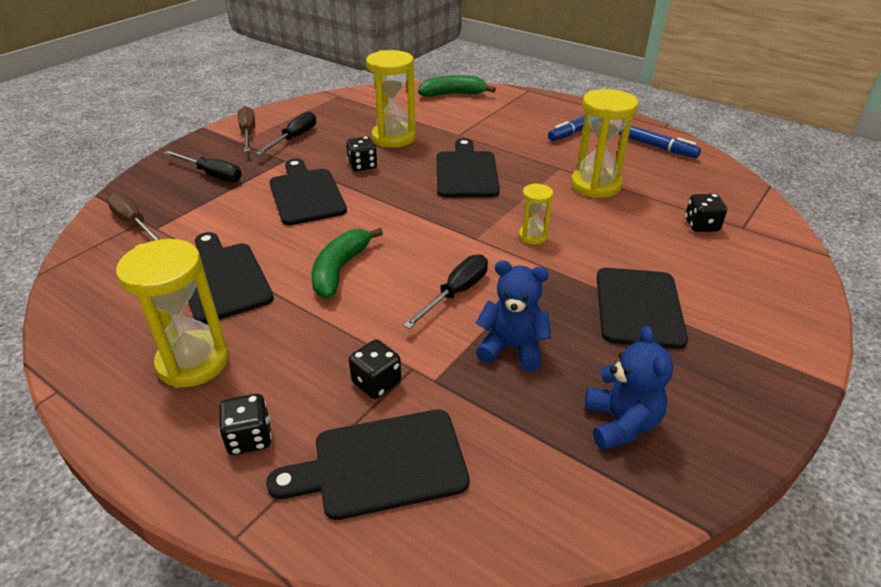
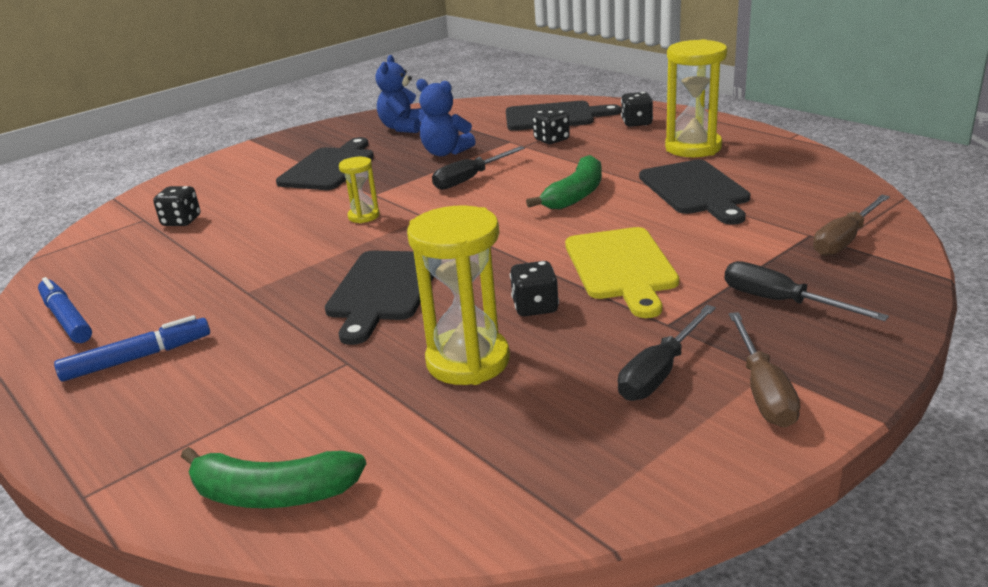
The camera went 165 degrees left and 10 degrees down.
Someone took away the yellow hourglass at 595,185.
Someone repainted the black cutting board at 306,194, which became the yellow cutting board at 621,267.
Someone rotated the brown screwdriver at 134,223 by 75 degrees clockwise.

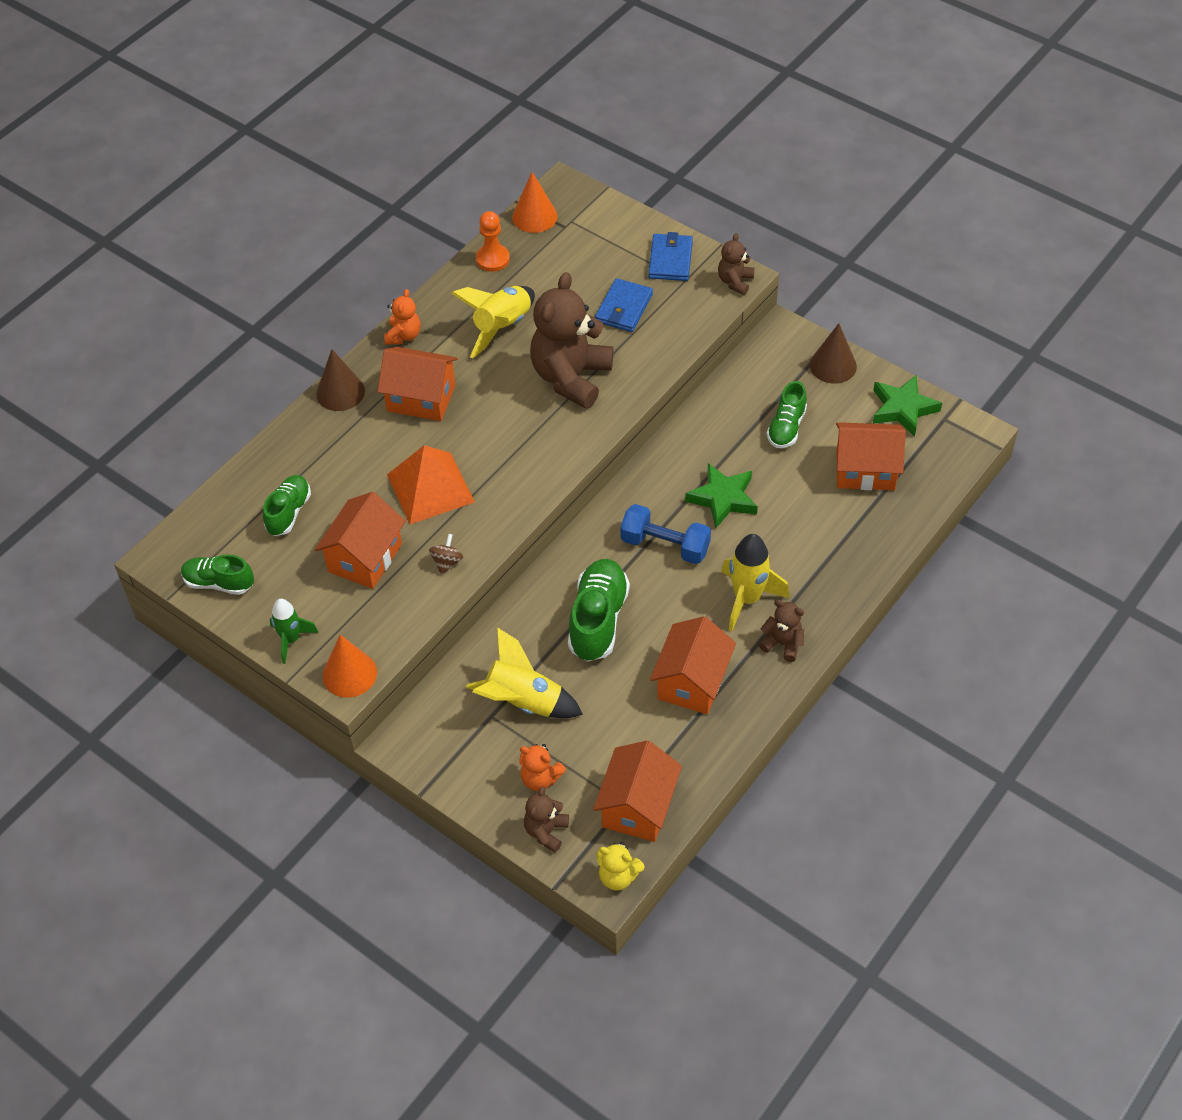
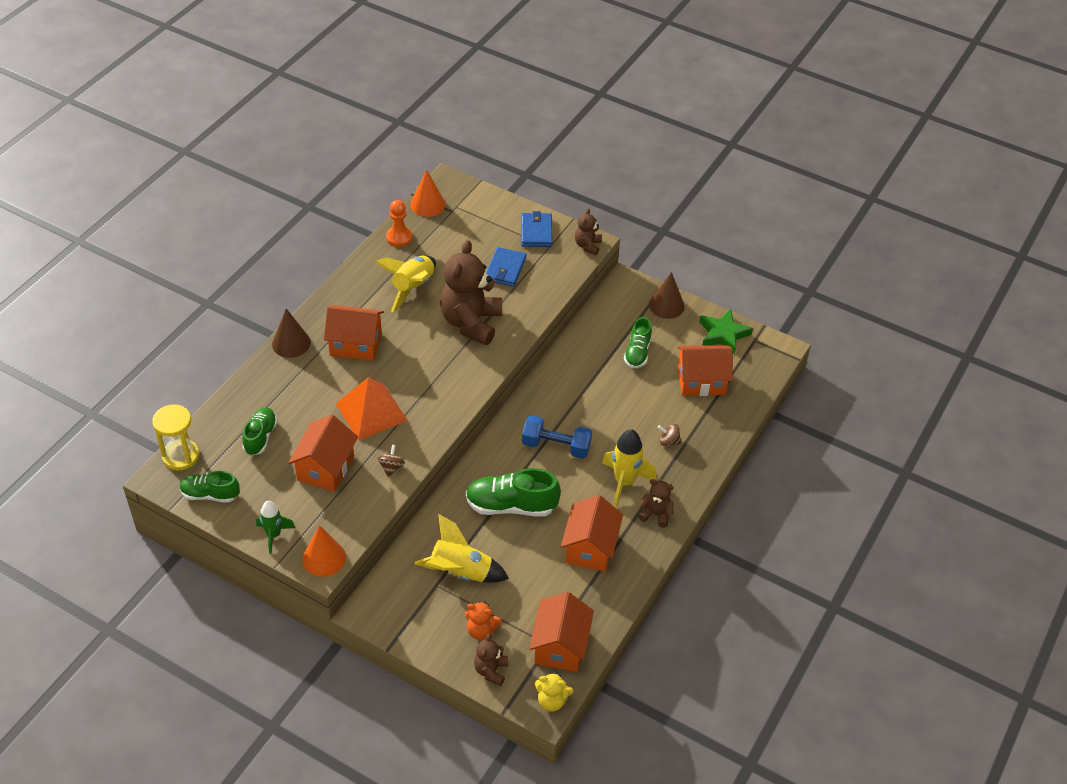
The camera went 10 degrees left and 5 degrees down.
Someone took away the orange teddy bear at 403,335.
Someone took away the green star at 723,499.
Someone rotated the green shoe at 598,620 by 90 degrees counterclockwise.
Someone put down the yellow hourglass at 181,456.
Someone put down the brown spinning top at 668,441.

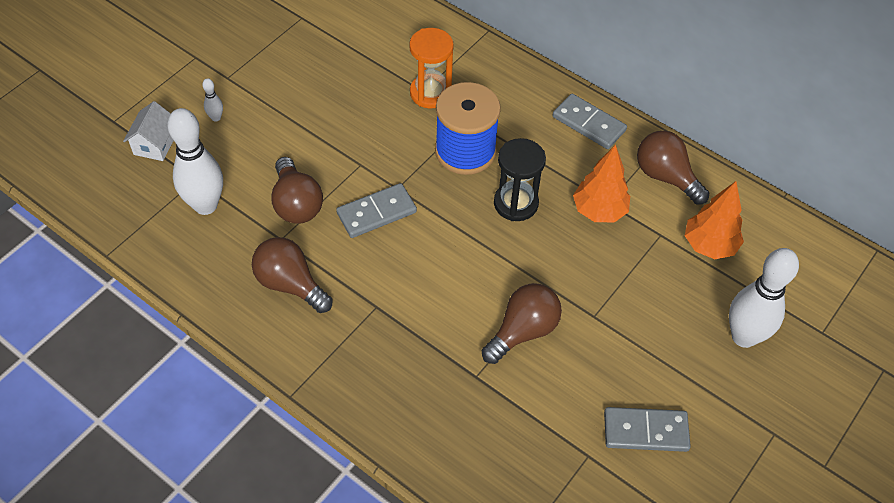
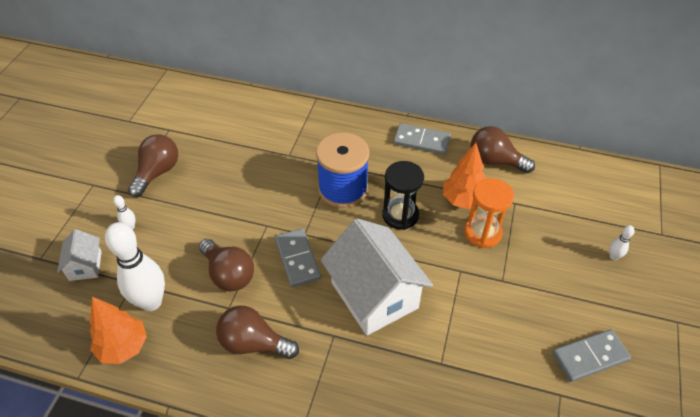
The camera went 20 degrees left and 5 degrees down.
Someone carried the orange hourglass from 430,93 to 482,233.
Someone carried the orange tree from 709,245 to 123,347.
Someone rotated the grey domino at 376,213 by 60 degrees counterclockwise.
Someone scaled the white bowling pin at 744,336 by 0.42.
Someone carried the brown light bulb from 523,331 to 157,172.
Someone put down the white house at 374,295.

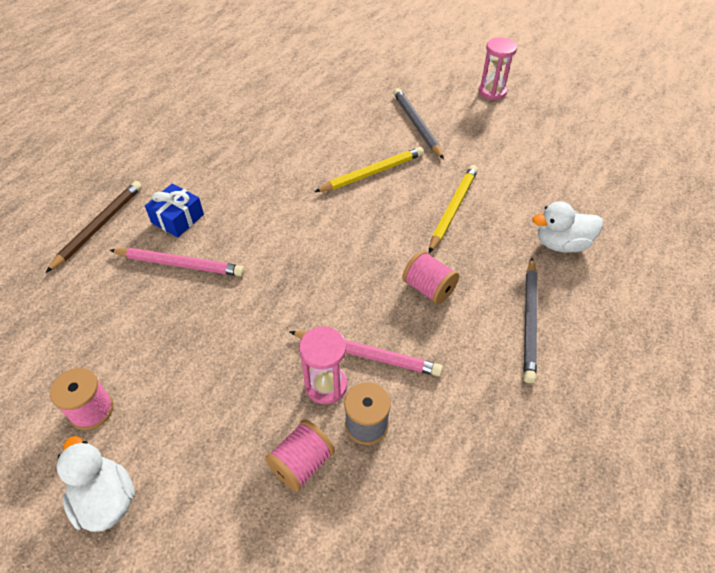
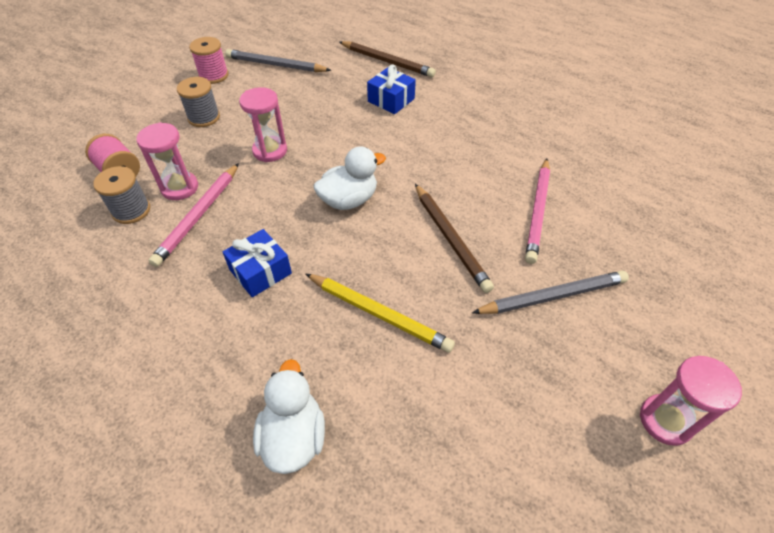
The camera went 95 degrees right and 0 degrees up.
Someone repainted the yellow pencil at 372,173, which became the brown pencil at 450,239.
Someone carried the pink pencil from 180,264 to 537,212.
Someone swapped the pink spool at 428,288 for the blue gift at 260,271.
Someone carried the grey pencil from 529,321 to 275,65.
Someone carried the white duck from 106,499 to 349,200.
Someone put down the grey spool at 204,117.
Someone put down the pink hourglass at 270,151.

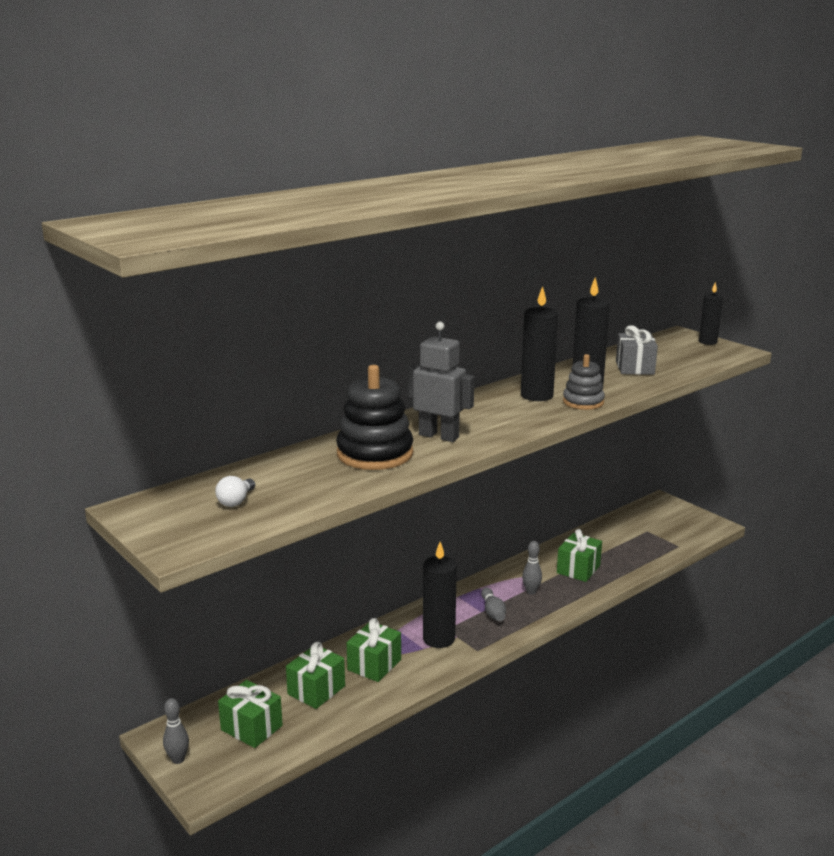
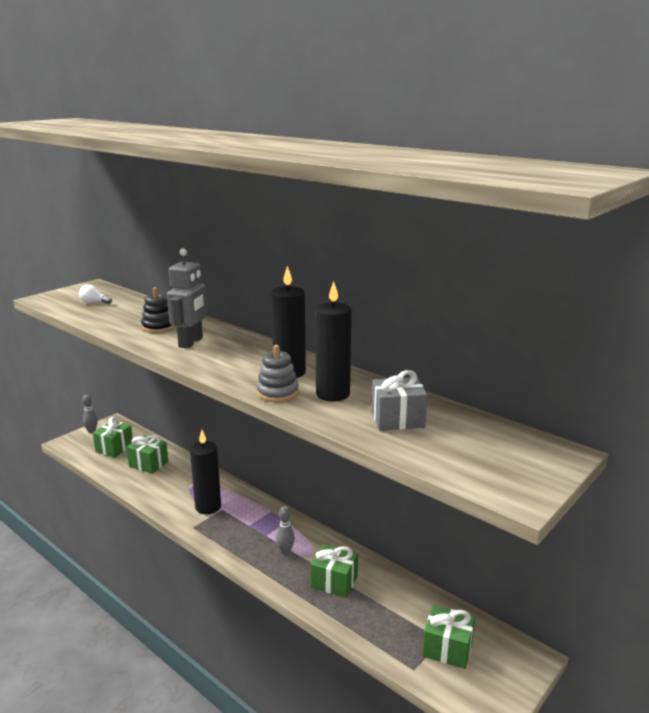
The camera went 80 degrees right and 0 degrees up.
Someone took away the black candle at 707,342.
Someone scaled the black stacking toy at 375,454 by 0.60.
Someone took away the grey bowling pin at 493,612.
Someone carried the green gift from 374,665 to 447,649.

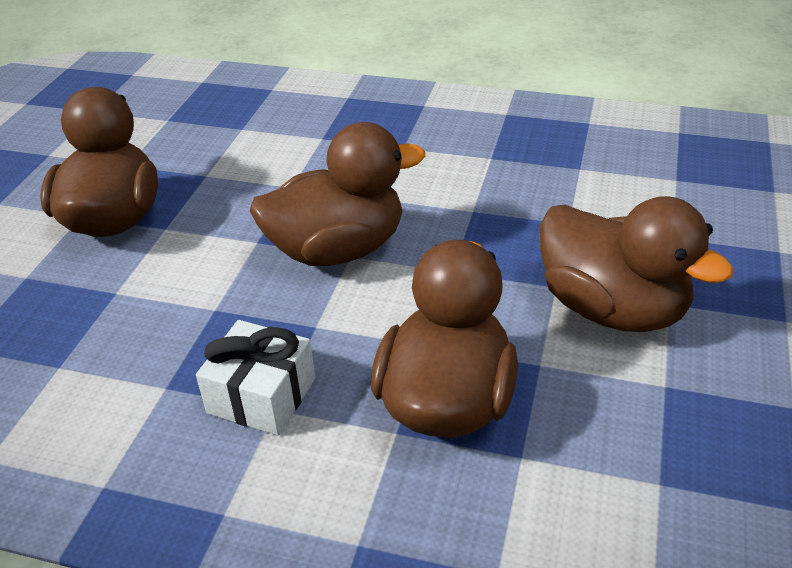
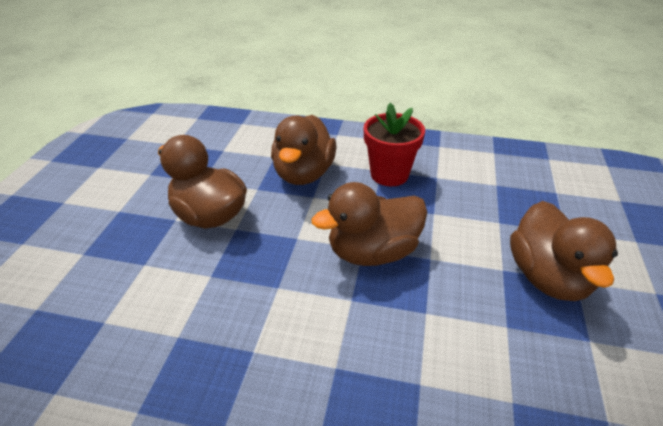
The camera went 175 degrees right and 0 degrees up.
Someone swapped the white gift at 262,395 for the red flower pot at 389,174.

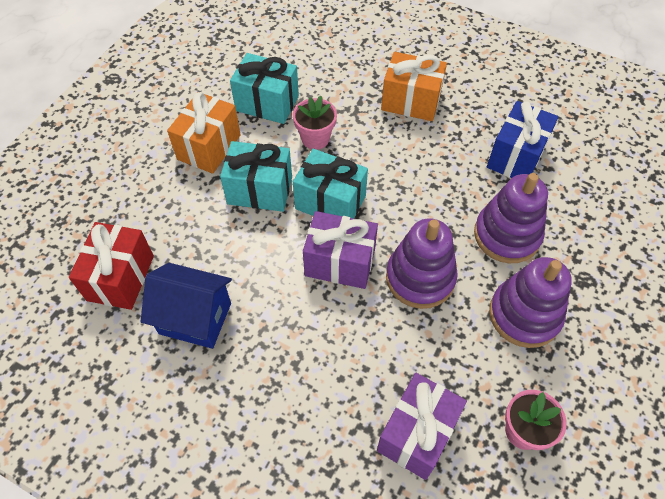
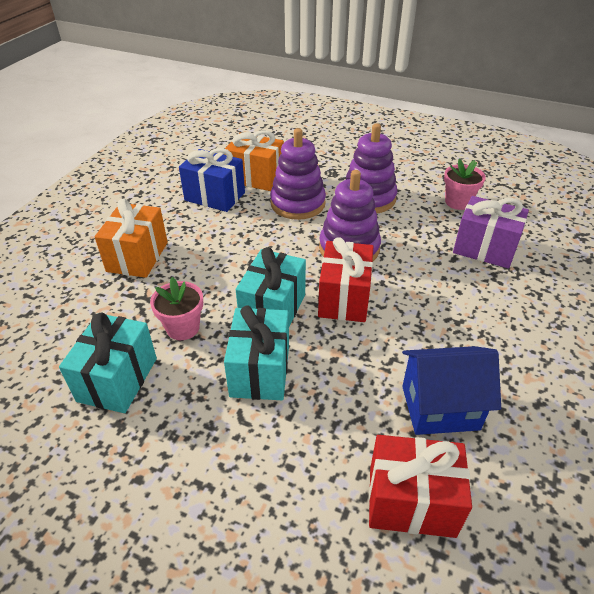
The camera went 95 degrees left and 15 degrees down.
Someone carried the orange gift from 209,147 to 256,178.
Someone repainted the purple gift at 340,262, which became the red gift at 344,298.
Someone rotated the blue house at 195,318 by 75 degrees clockwise.

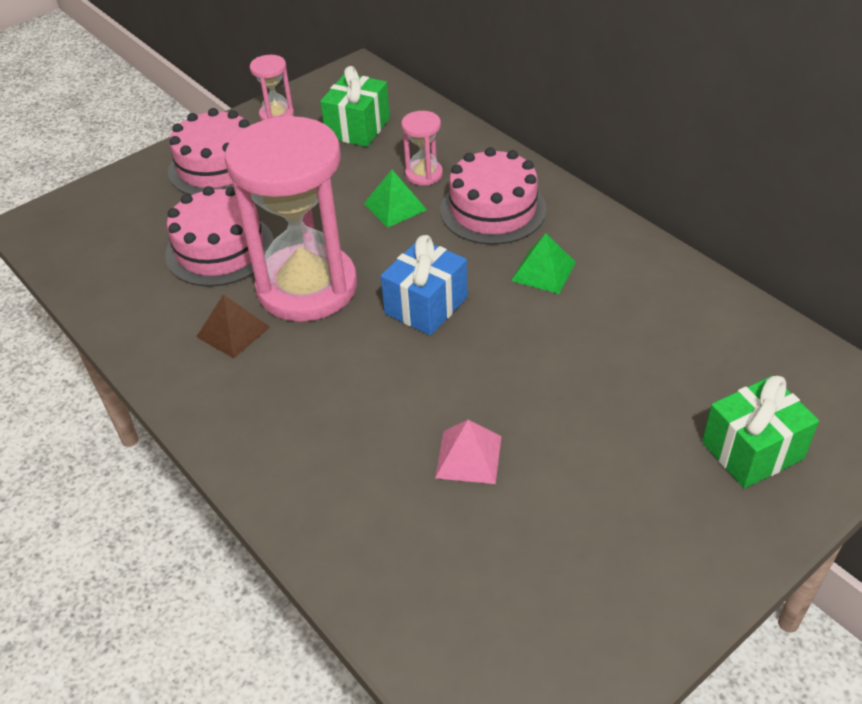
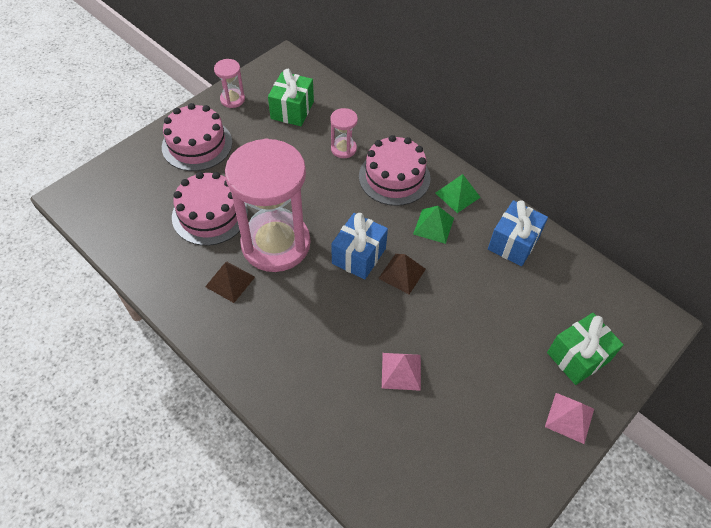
The camera went 10 degrees left and 10 degrees up.
Someone carried the green pyramid from 395,206 to 457,195.
Someone put down the blue gift at 513,243.
Someone put down the brown pyramid at 402,273.
Someone put down the pink pyramid at 569,417.

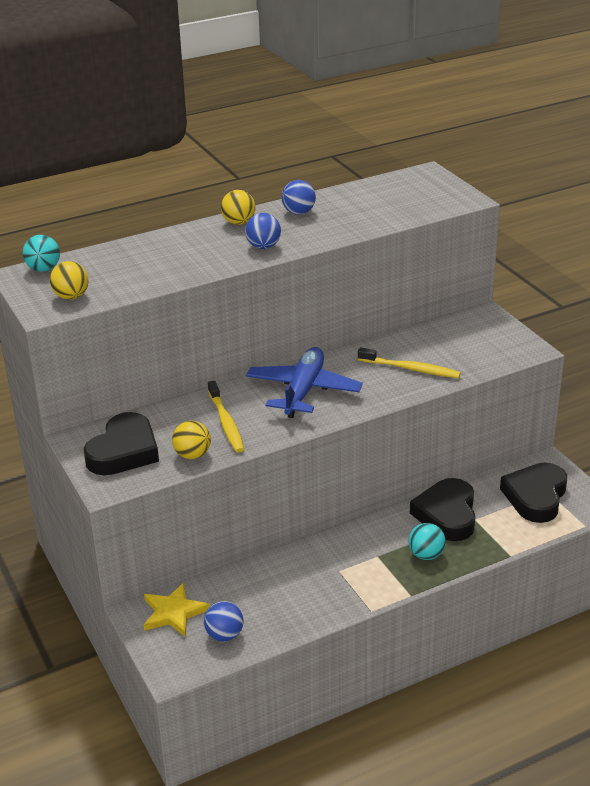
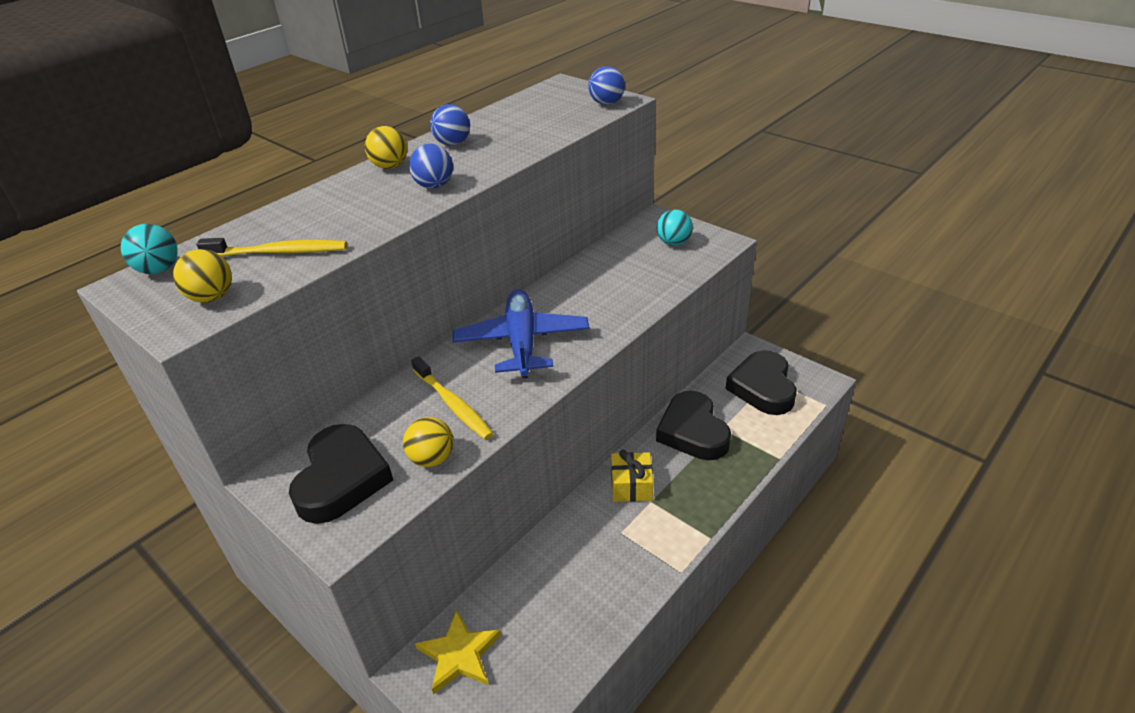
The camera went 20 degrees left and 5 degrees up.
Someone carried the yellow toothbrush from 410,369 to 278,252.
Someone carried the turquoise ball from 426,555 to 673,243.
Someone carried the blue ball from 224,635 to 606,103.
Someone put down the yellow gift at 631,486.

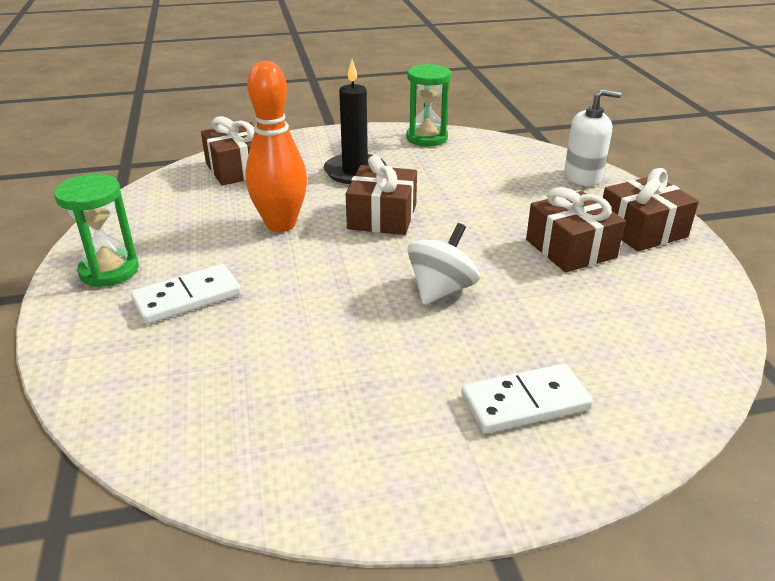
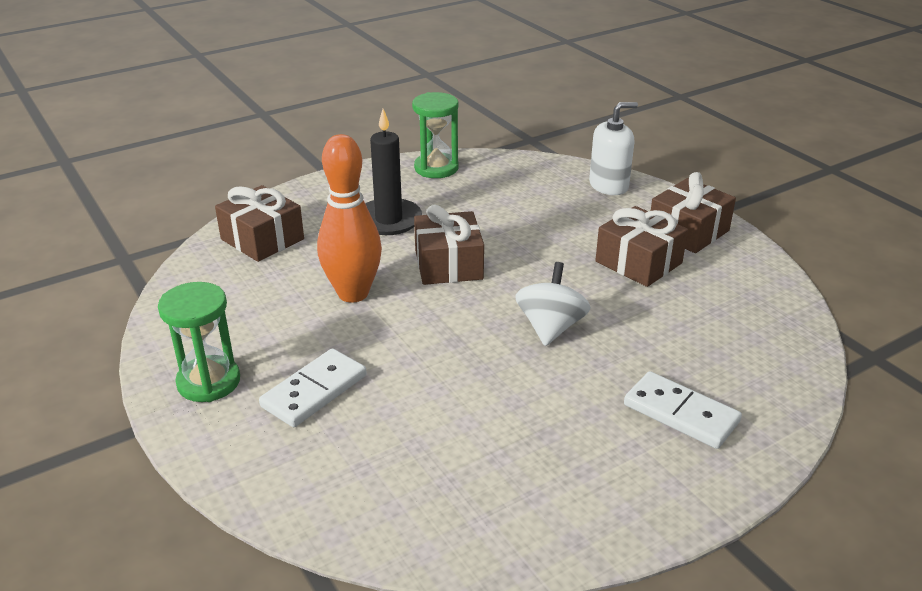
The camera went 20 degrees left and 0 degrees up.
Someone rotated the white domino at 525,402 by 75 degrees clockwise.

